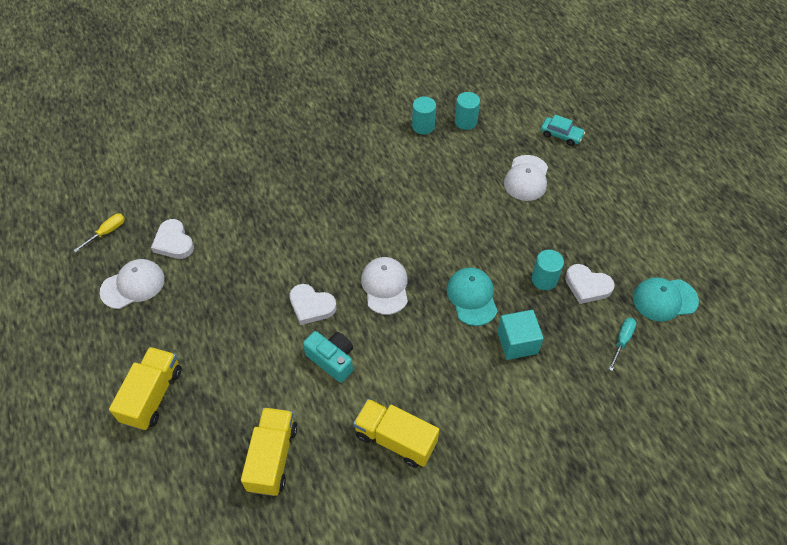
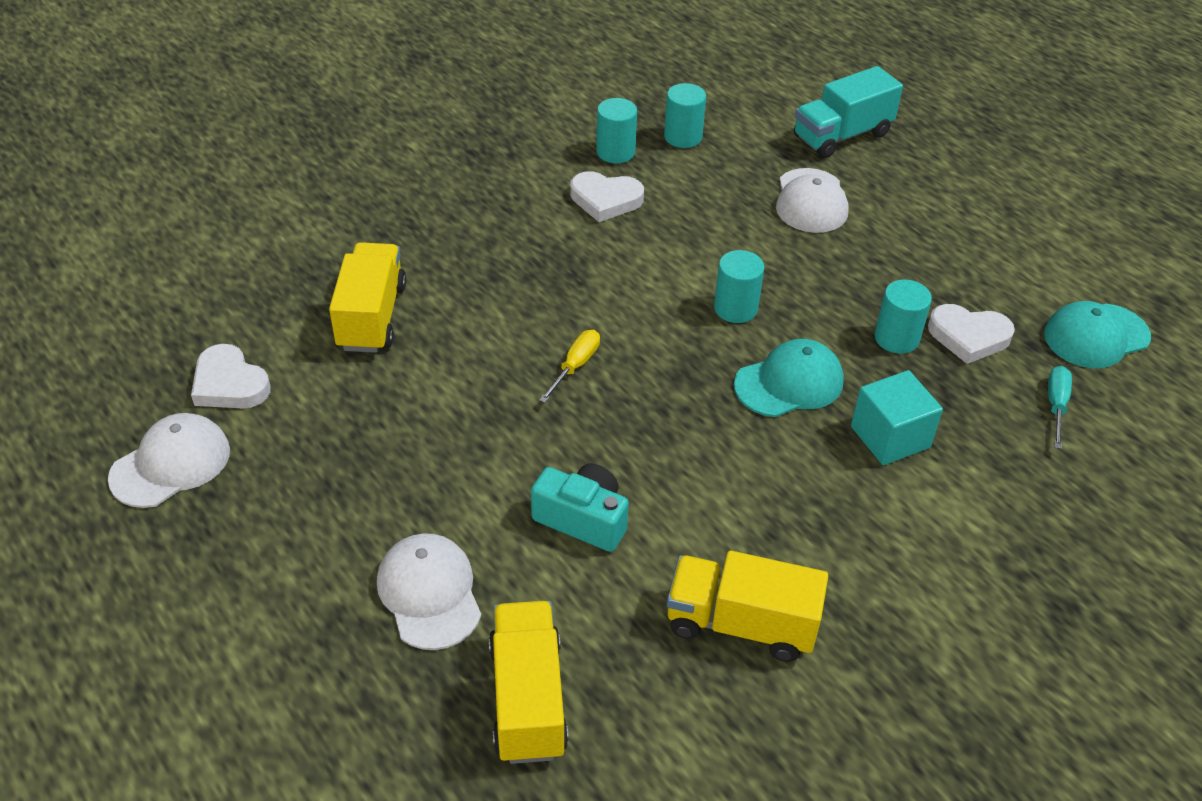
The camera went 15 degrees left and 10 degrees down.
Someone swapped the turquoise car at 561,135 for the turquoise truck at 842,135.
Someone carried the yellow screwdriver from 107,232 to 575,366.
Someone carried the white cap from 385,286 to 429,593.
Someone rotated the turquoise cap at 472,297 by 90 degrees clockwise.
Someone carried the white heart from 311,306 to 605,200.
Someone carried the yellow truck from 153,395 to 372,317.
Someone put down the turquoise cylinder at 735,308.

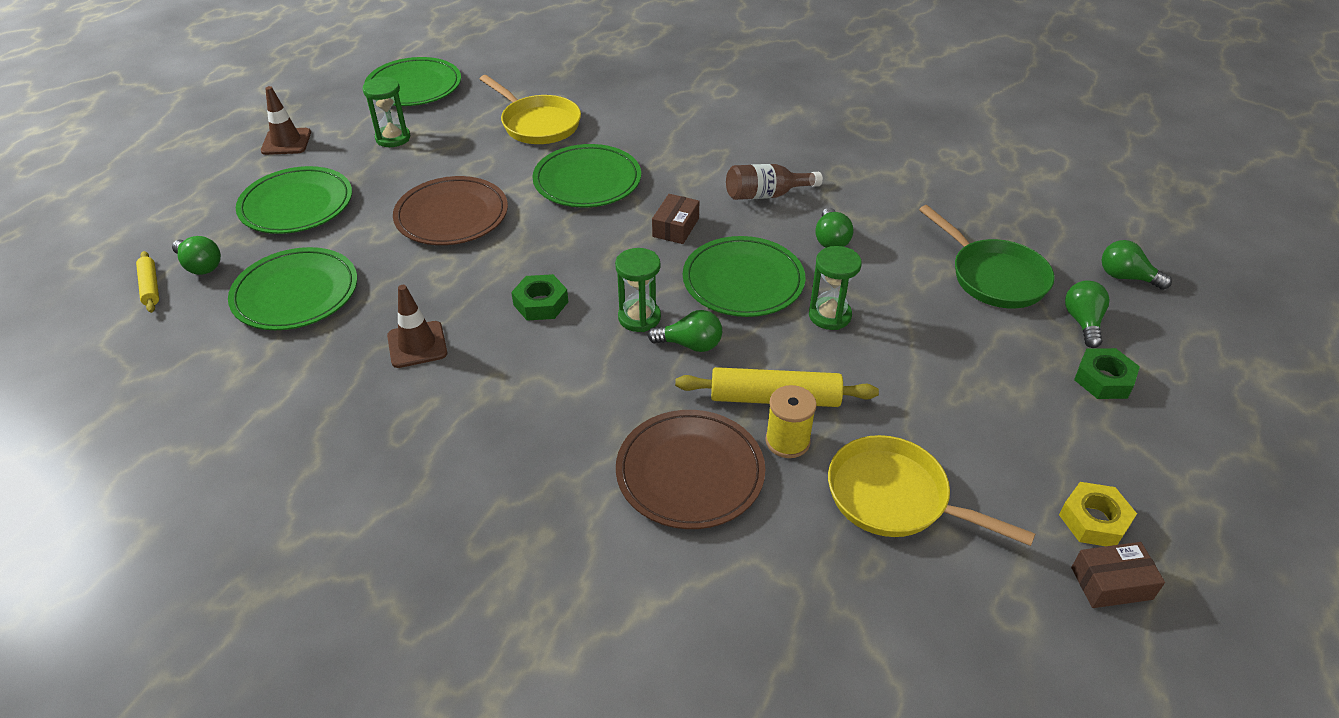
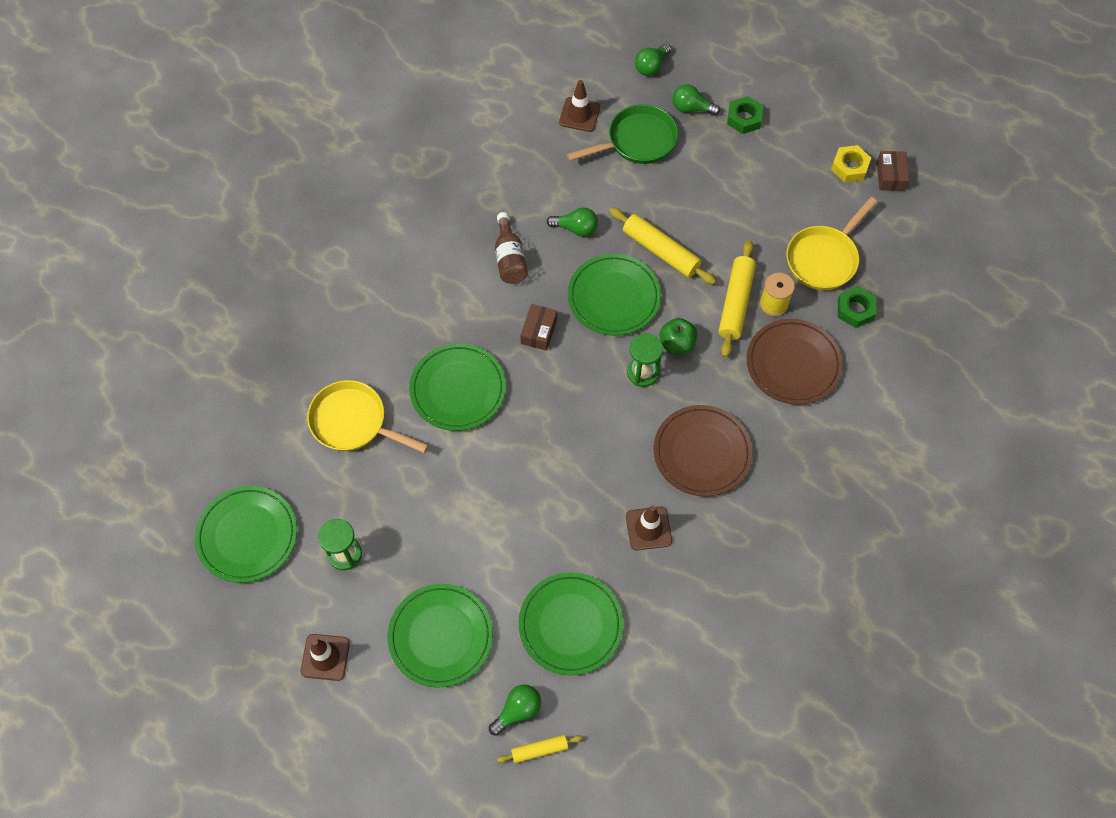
The camera went 80 degrees left and 20 degrees up.
Someone rotated the yellow pan at 538,124 by 120 degrees counterclockwise.
Someone carried the brown plate from 452,216 to 702,452.
Someone rotated the brown box at 675,227 by 75 degrees clockwise.
Someone swapped the green hourglass at 829,315 for the yellow rolling pin at 661,251.
Someone carried the green nut from 540,303 to 855,310.
Someone swapped the green light bulb at 690,344 for the green apple at 677,344.
Someone put down the brown traffic cone at 579,115.

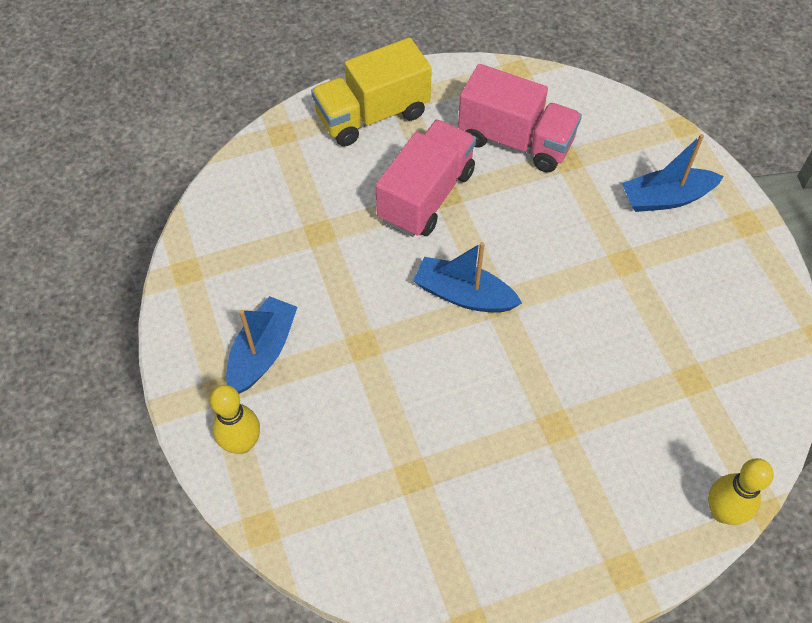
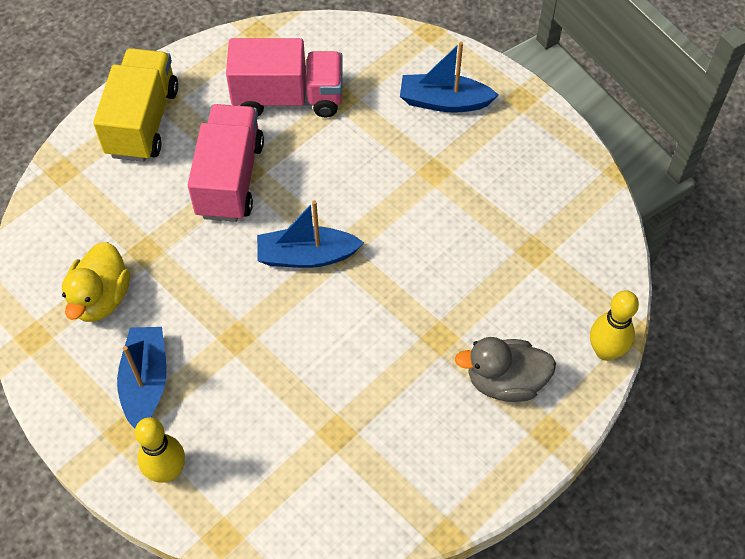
The camera went 25 degrees left and 0 degrees up.
Someone rotated the yellow truck at 372,115 by 150 degrees clockwise.
Someone rotated the blue boat at 666,198 by 45 degrees clockwise.
Someone put down the yellow duck at 101,298.
Someone put down the grey duck at 505,381.

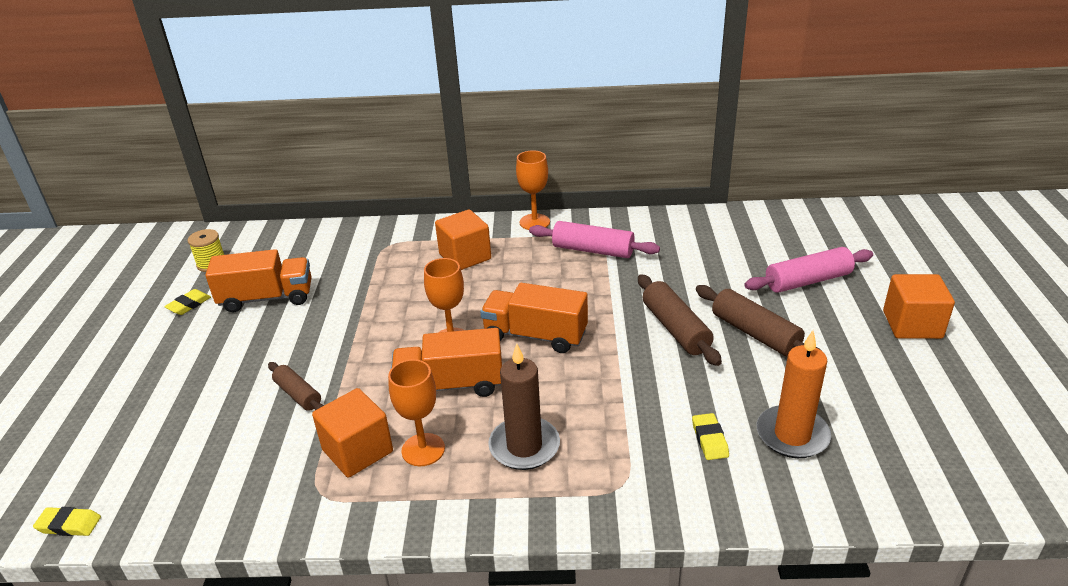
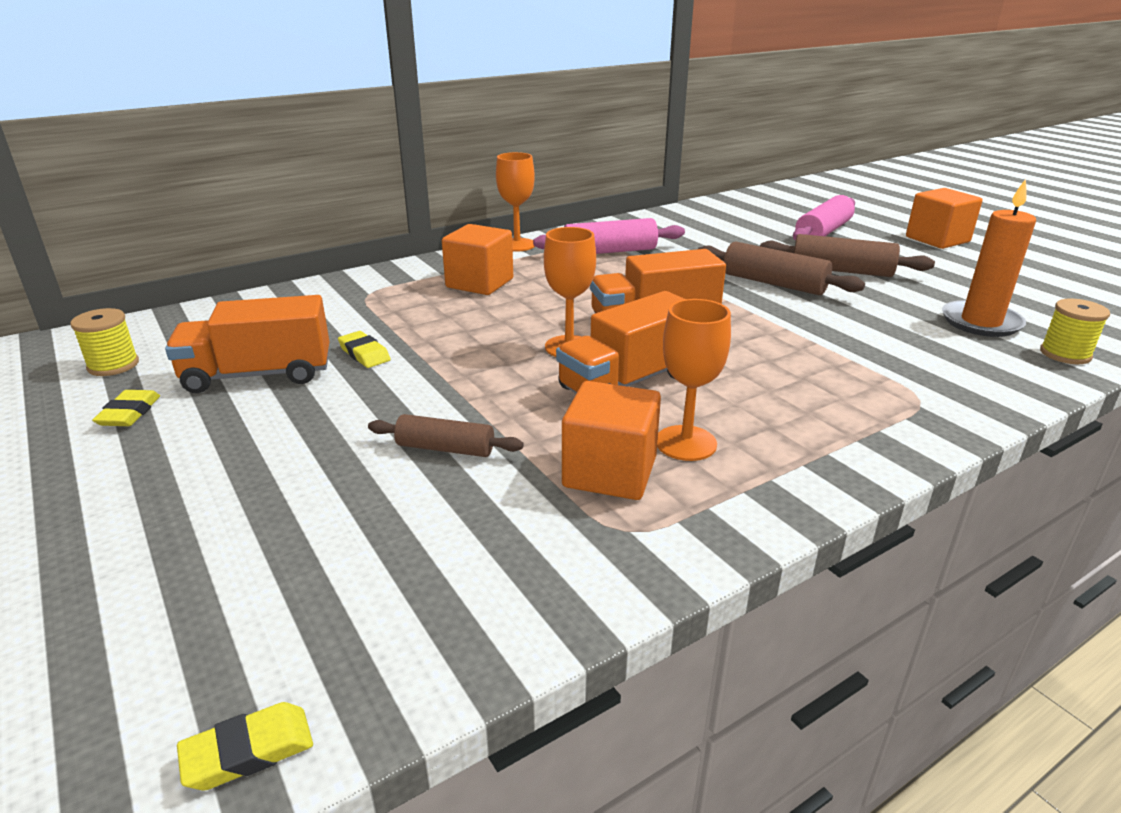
The camera went 35 degrees left and 5 degrees down.
Someone rotated the orange truck at 267,298 by 150 degrees counterclockwise.
Someone took away the brown candle at 524,446.
Someone carried the yellow eraser from 709,439 to 364,354.
Someone put down the yellow spool at 1065,354.

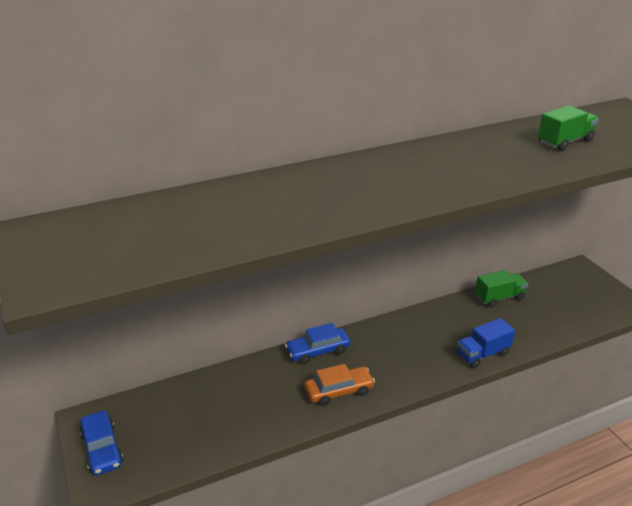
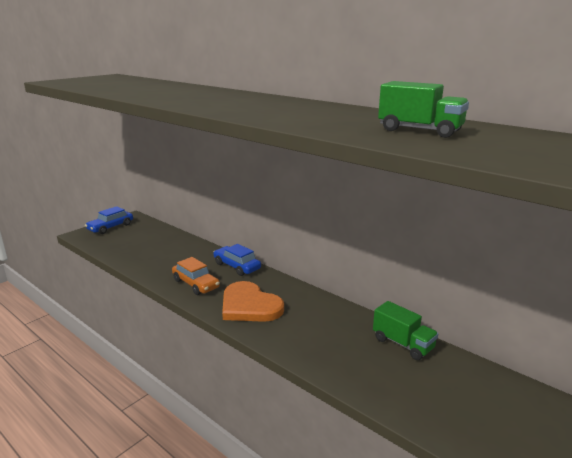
The camera went 65 degrees right and 10 degrees down.
Someone took away the blue truck at 482,354.
Someone put down the orange heart at 249,305.

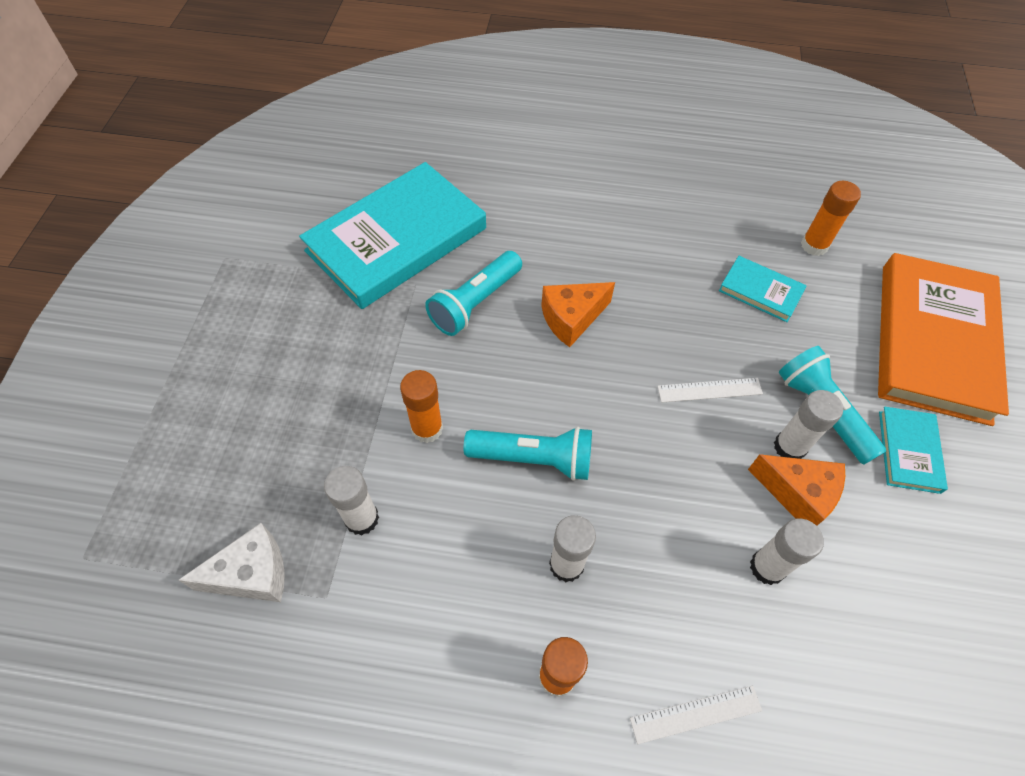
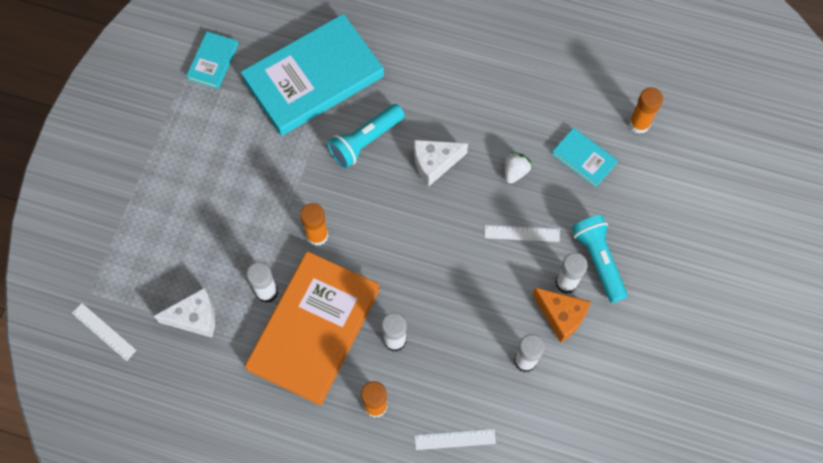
The camera went 10 degrees right and 10 degrees up.
Someone carried the orange book from 933,341 to 314,329.
Someone repainted the orange cheese at 571,318, which became the white cheese at 434,163.
Someone carried the turquoise book from 908,451 to 213,62.
Someone took away the turquoise flashlight at 533,459.
Someone put down the white strawberry at 515,171.
Someone put down the white ruler at 104,331.

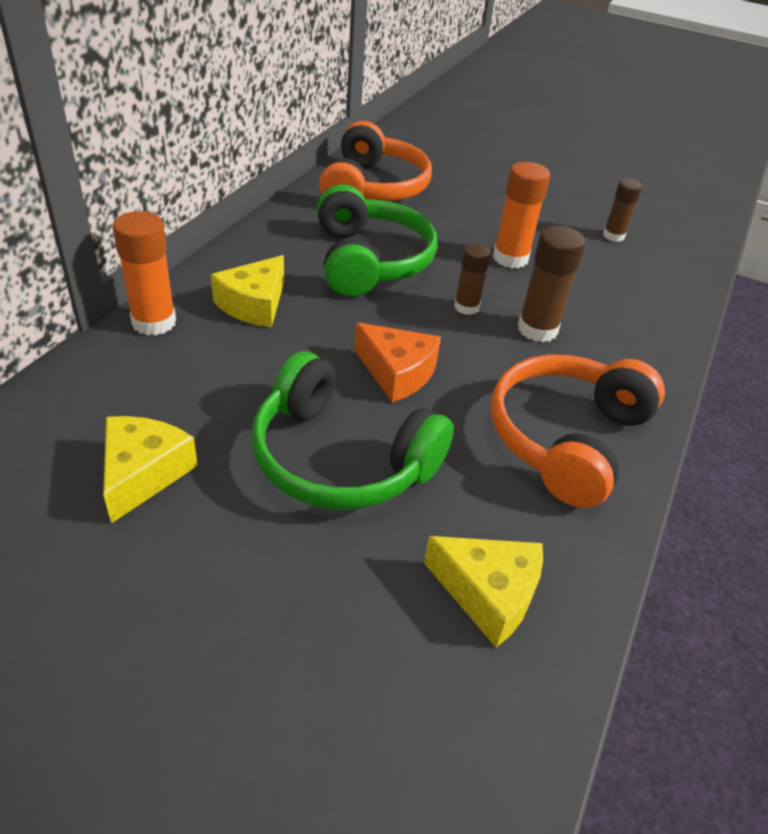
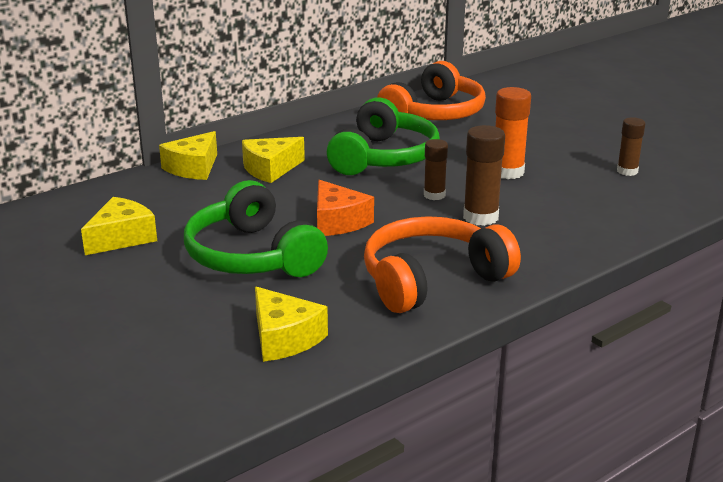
The camera went 30 degrees right and 15 degrees down.
Someone swapped the orange glue stick at 154,322 for the yellow cheese at 193,168.

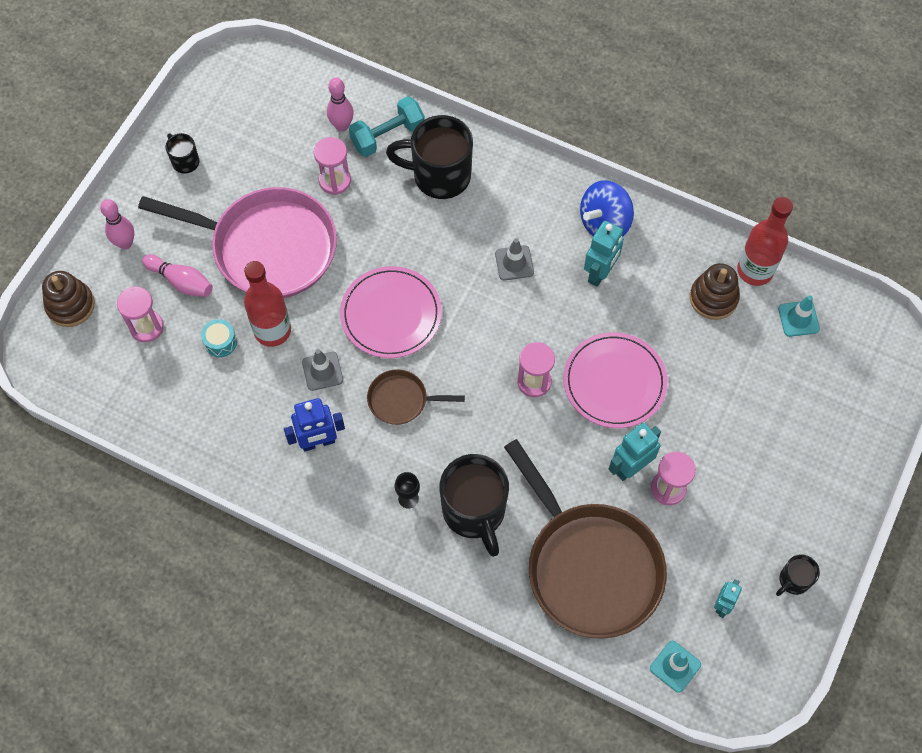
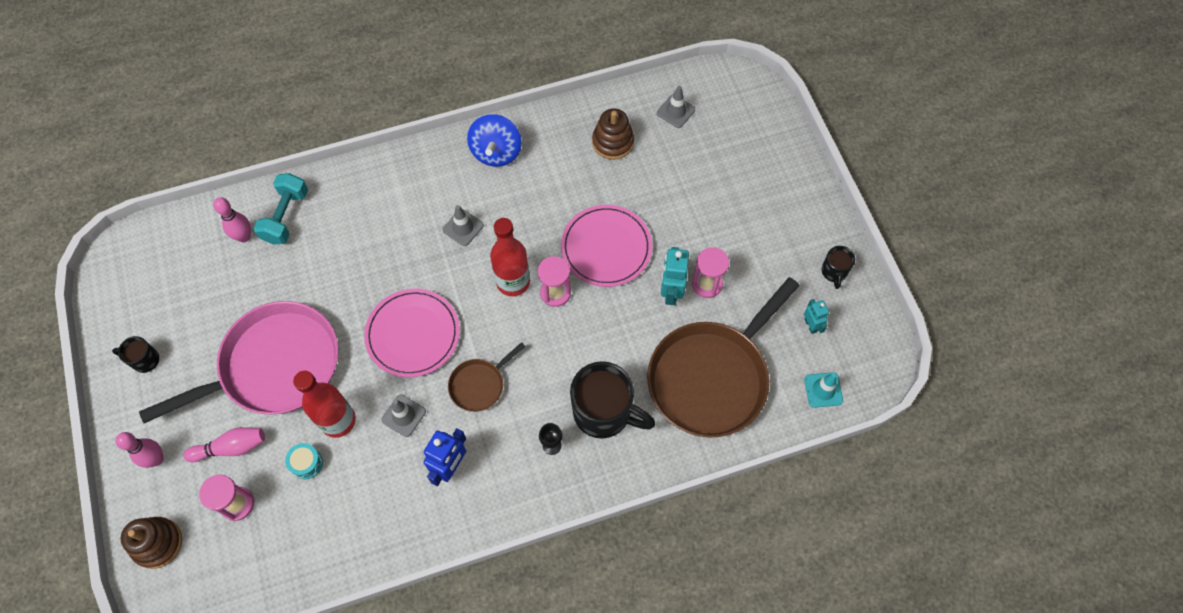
The camera went 45 degrees left and 0 degrees up.
Someone took away the black mug at 439,176.
Someone took away the pink hourglass at 335,181.
Someone carried the red bottle from 755,270 to 513,282.
Someone took away the turquoise robot at 600,273.
Someone repainted the turquoise traffic cone at 798,319, which became the grey traffic cone at 675,111.
Someone rotated the brown pan at 590,567 by 120 degrees clockwise.

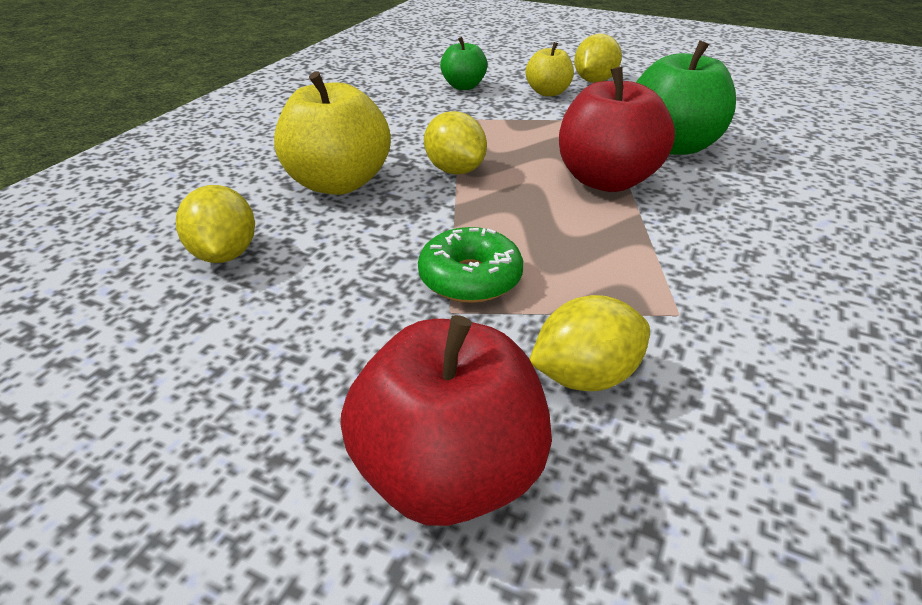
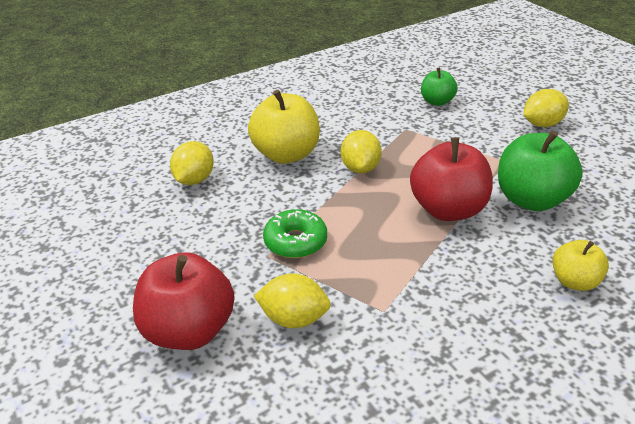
The camera went 35 degrees right and 0 degrees up.
Someone carried the yellow apple from 548,92 to 574,281.

